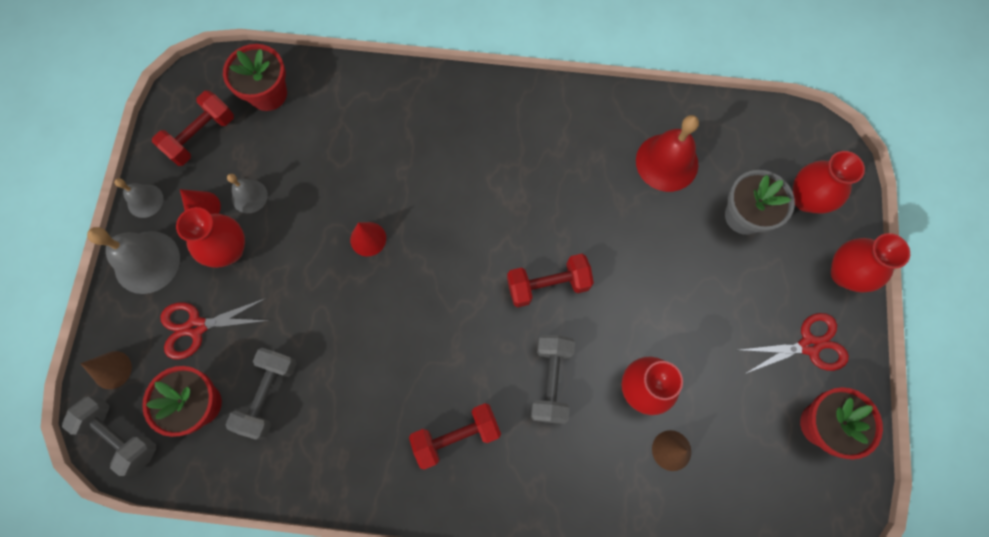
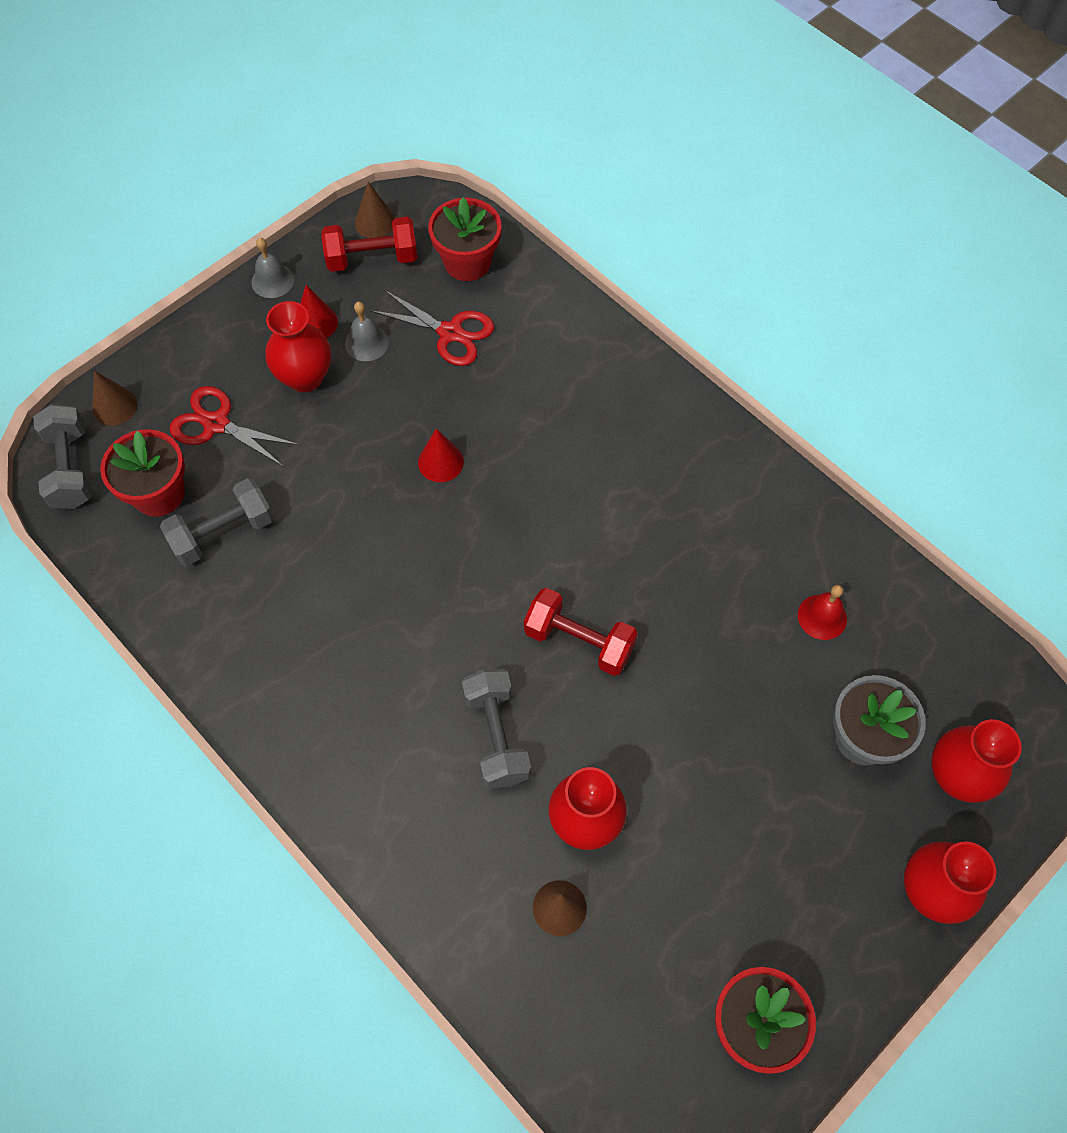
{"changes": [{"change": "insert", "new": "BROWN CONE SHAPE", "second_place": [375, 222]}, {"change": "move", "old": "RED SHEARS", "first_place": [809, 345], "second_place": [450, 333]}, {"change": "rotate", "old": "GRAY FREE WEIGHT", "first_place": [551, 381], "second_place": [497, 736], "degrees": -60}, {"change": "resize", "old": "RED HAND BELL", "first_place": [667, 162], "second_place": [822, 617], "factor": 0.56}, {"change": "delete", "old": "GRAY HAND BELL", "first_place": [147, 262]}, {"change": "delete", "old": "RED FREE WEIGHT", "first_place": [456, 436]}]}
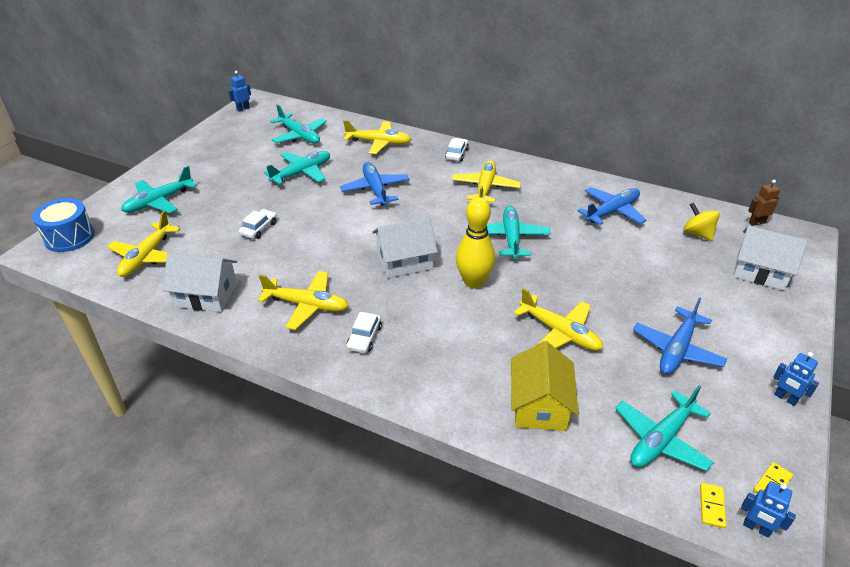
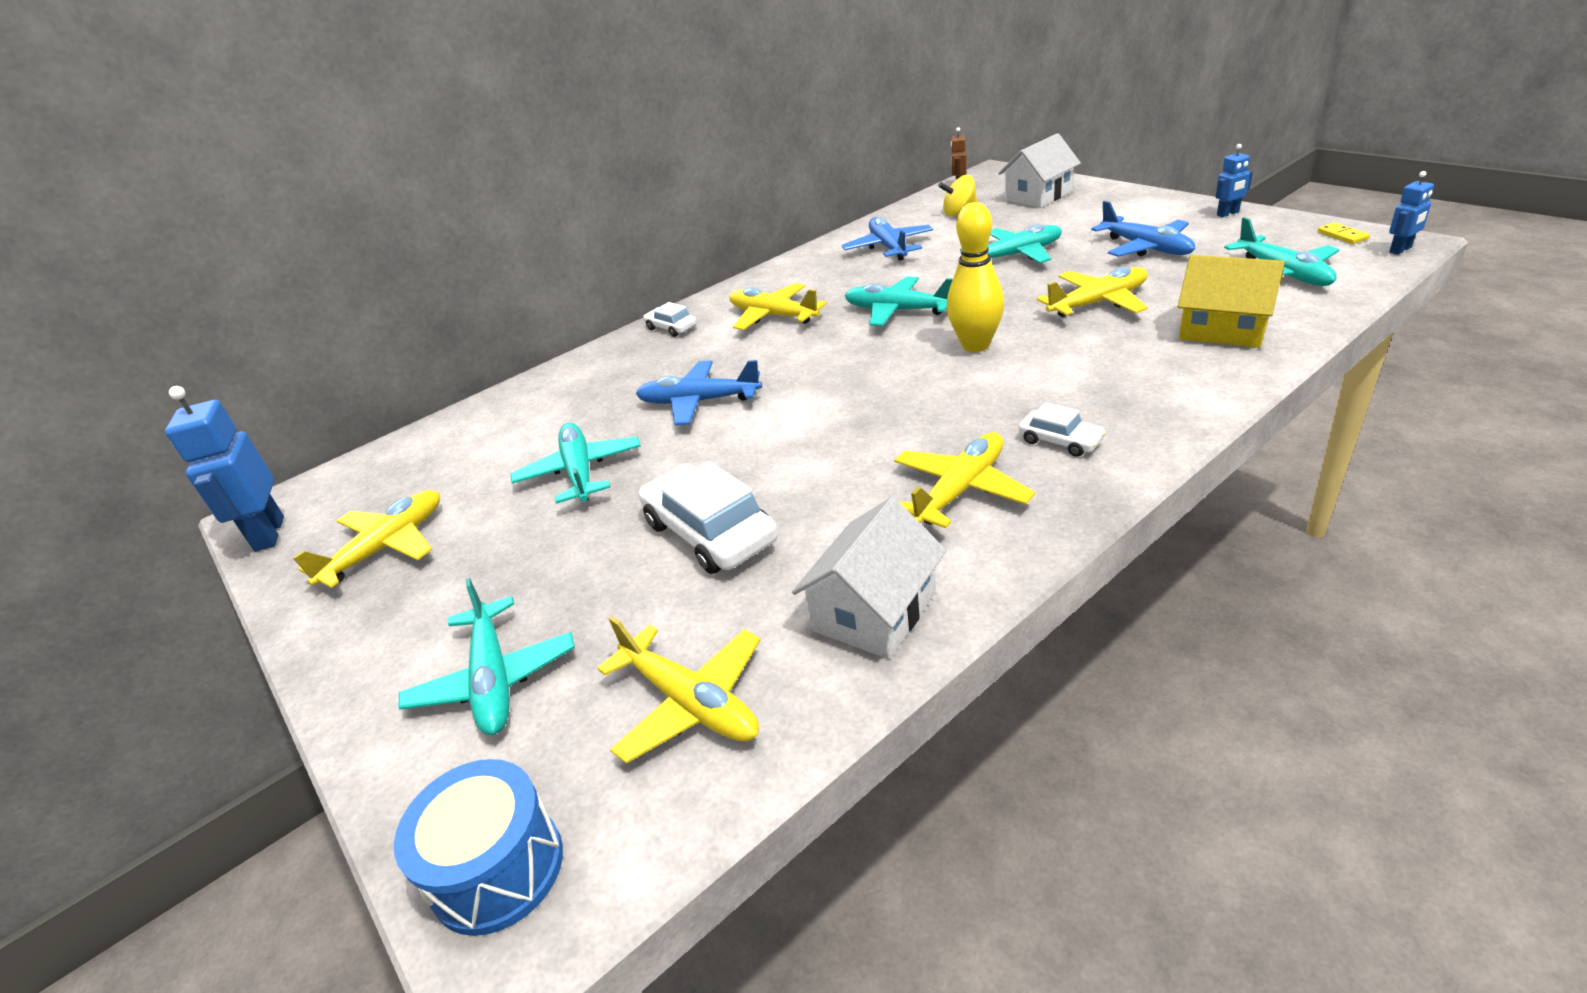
{"changes": [{"change": "resize", "old": "COBALT ROBOT", "first_place": [243, 109], "second_place": [269, 534], "factor": 1.88}, {"change": "move", "old": "BRIGHT YELLOW AEROPLANE", "first_place": [378, 143], "second_place": [387, 547]}, {"change": "resize", "old": "WHITE CAR", "first_place": [259, 228], "second_place": [710, 532], "factor": 1.91}, {"change": "move", "old": "AQUA AEROPLANE", "first_place": [299, 135], "second_place": [1015, 255]}, {"change": "delete", "old": "WHITE HOUSE", "first_place": [404, 261]}, {"change": "delete", "old": "BRIGHT YELLOW DOMINO PIECE", "first_place": [711, 506]}]}
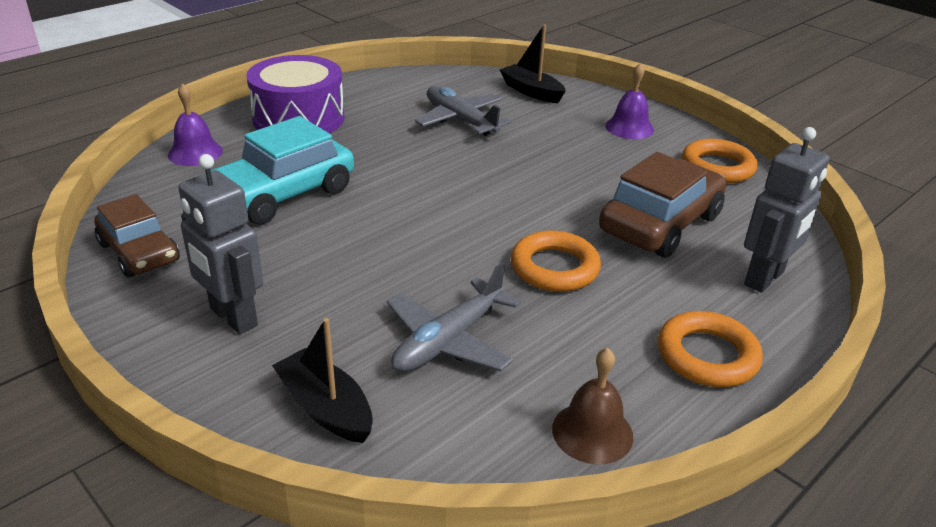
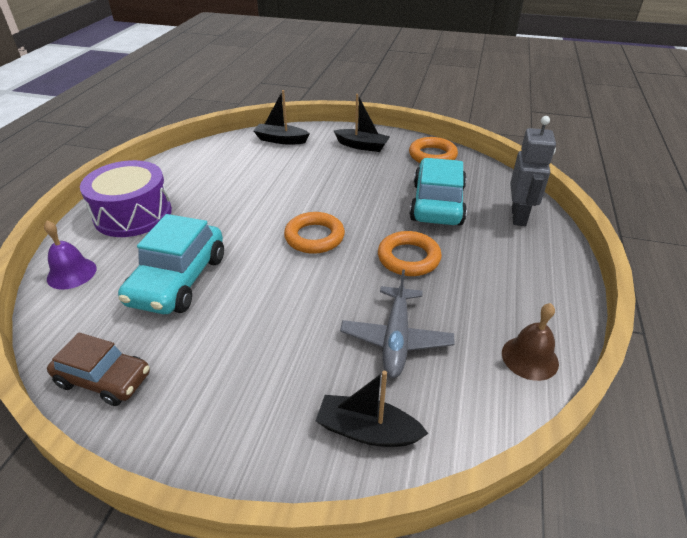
{"changes": [{"change": "move", "old": "ORANGE HOOP", "first_place": [707, 356], "second_place": [314, 237]}, {"change": "replace", "old": "PURPLE HAND BELL", "new": "JET-BLACK SAILBOAT", "first_place": [629, 127], "second_place": [362, 146]}, {"change": "recolor", "old": "BROWN CAR", "new": "AQUA CAR", "first_place": [660, 224], "second_place": [437, 204]}, {"change": "delete", "old": "GRAY ROBOT", "first_place": [233, 317]}, {"change": "delete", "old": "GRAY AEROPLANE", "first_place": [460, 120]}]}
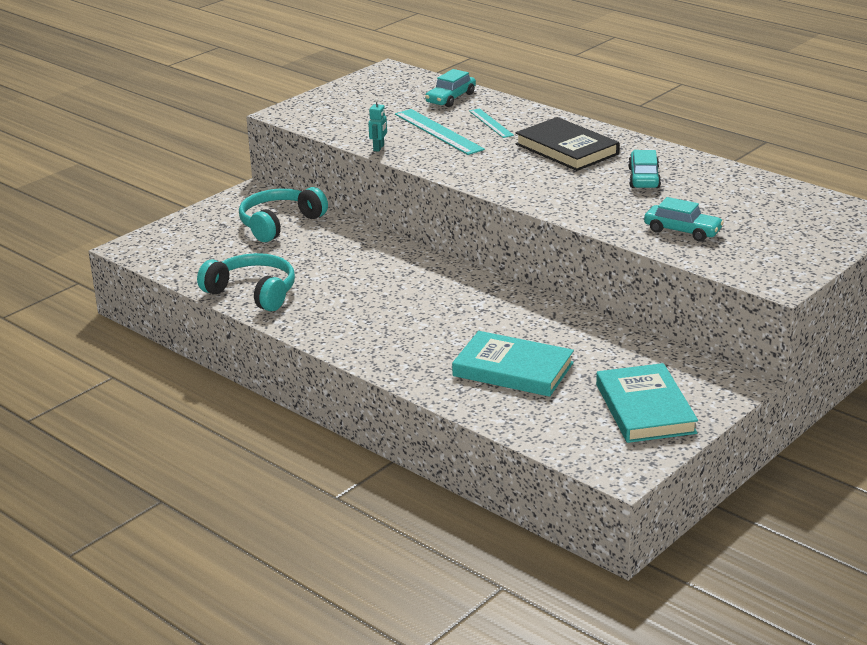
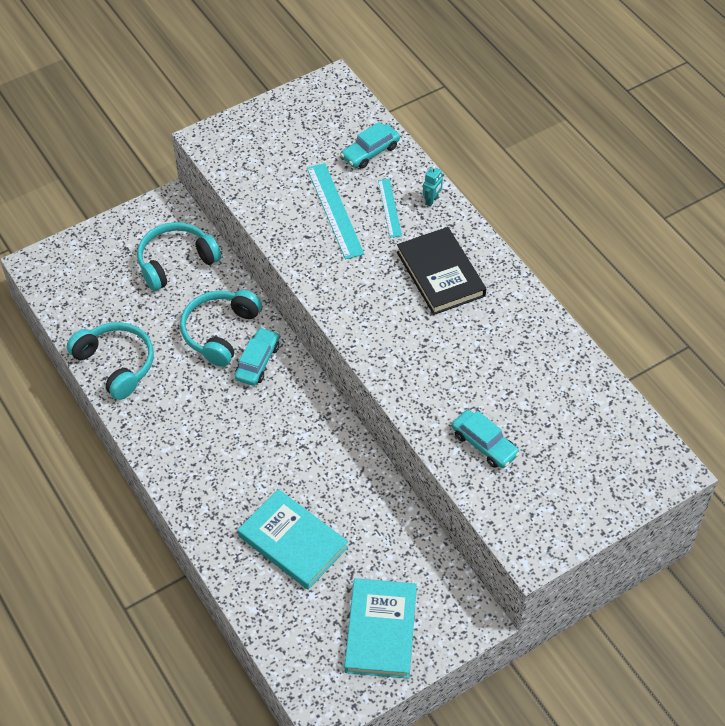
{"changes": [{"change": "insert", "new": "AQUA HEADSET", "second_place": [219, 332]}, {"change": "move", "old": "AQUA CAR", "first_place": [644, 178], "second_place": [257, 362]}, {"change": "move", "old": "AQUA ROBOT", "first_place": [379, 148], "second_place": [432, 200]}]}
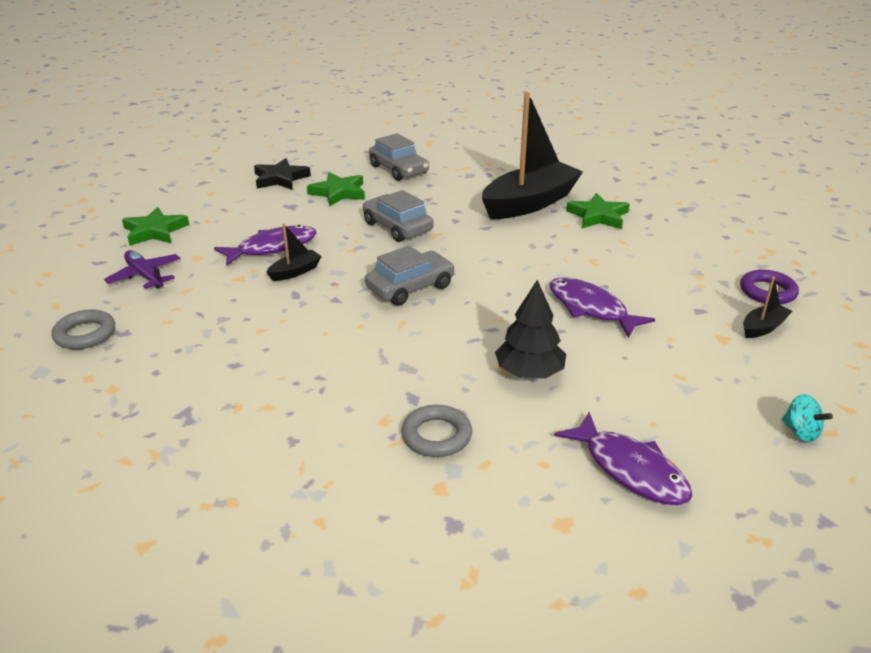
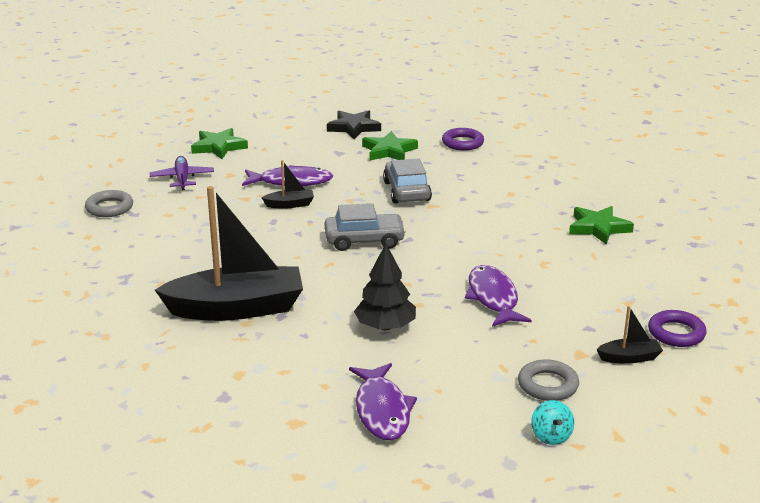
{"changes": [{"change": "move", "old": "JET-BLACK SAILBOAT", "first_place": [529, 203], "second_place": [237, 308]}, {"change": "replace", "old": "GRAY CAR", "new": "PURPLE HOOP", "first_place": [398, 169], "second_place": [462, 143]}, {"change": "move", "old": "GRAY HOOP", "first_place": [436, 436], "second_place": [548, 385]}]}
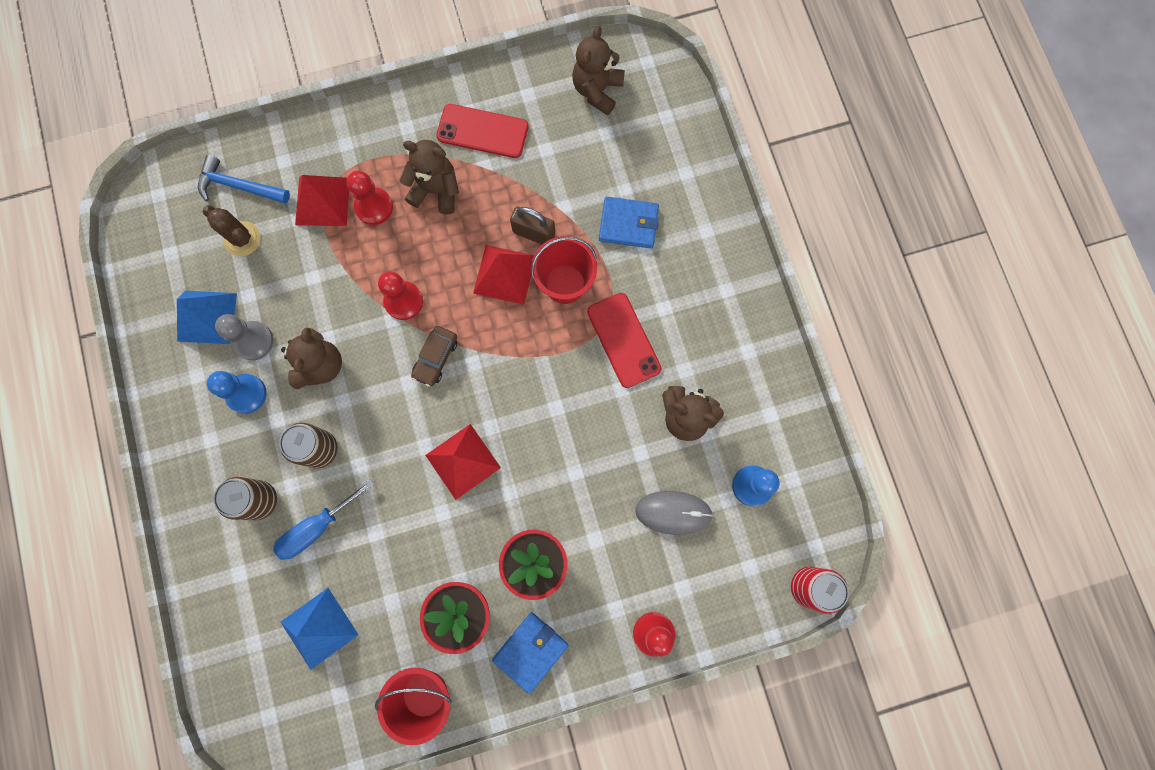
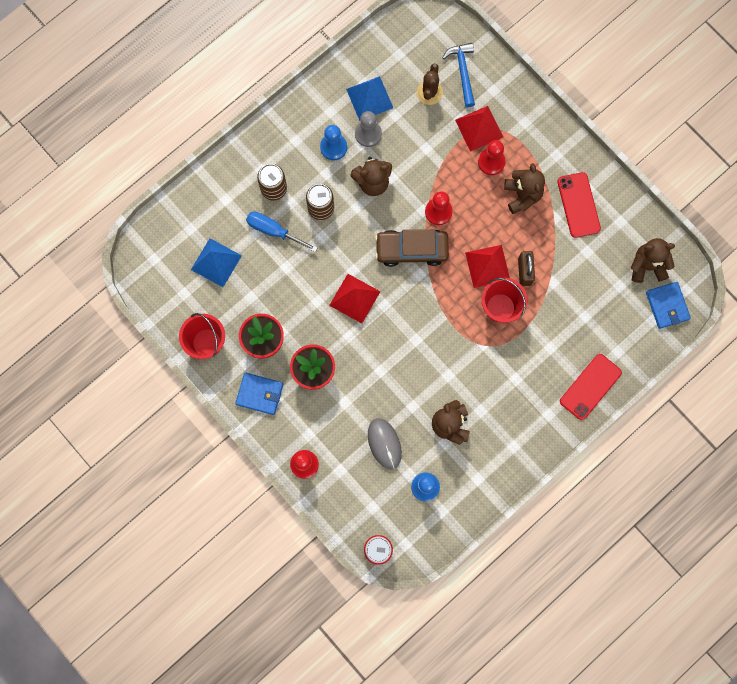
{"changes": [{"change": "resize", "old": "BROWN CAR", "first_place": [436, 358], "second_place": [411, 250], "factor": 1.74}, {"change": "move", "old": "RED SMARTPHONE", "first_place": [623, 340], "second_place": [590, 387]}, {"change": "move", "old": "COBALT CARD WALLET", "first_place": [628, 224], "second_place": [667, 306]}]}
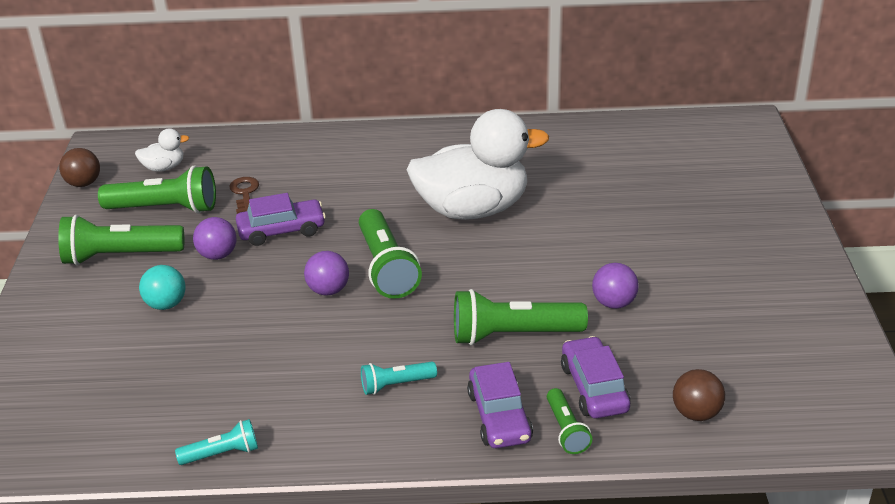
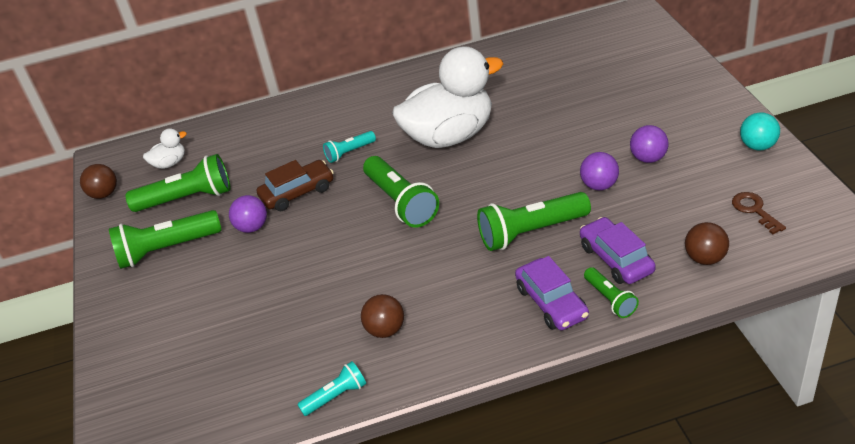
{"changes": [{"change": "recolor", "old": "PURPLE CAR", "new": "BROWN CAR", "first_place": [282, 230], "second_place": [297, 193]}, {"change": "move", "old": "AQUA FLASHLIGHT", "first_place": [396, 385], "second_place": [349, 153]}, {"change": "insert", "new": "BROWN BALL", "second_place": [385, 330]}, {"change": "move", "old": "PURPLE BALL", "first_place": [328, 290], "second_place": [648, 158]}, {"change": "move", "old": "BROWN KEY", "first_place": [244, 193], "second_place": [754, 210]}, {"change": "move", "old": "AQUA BALL", "first_place": [166, 304], "second_place": [758, 146]}]}
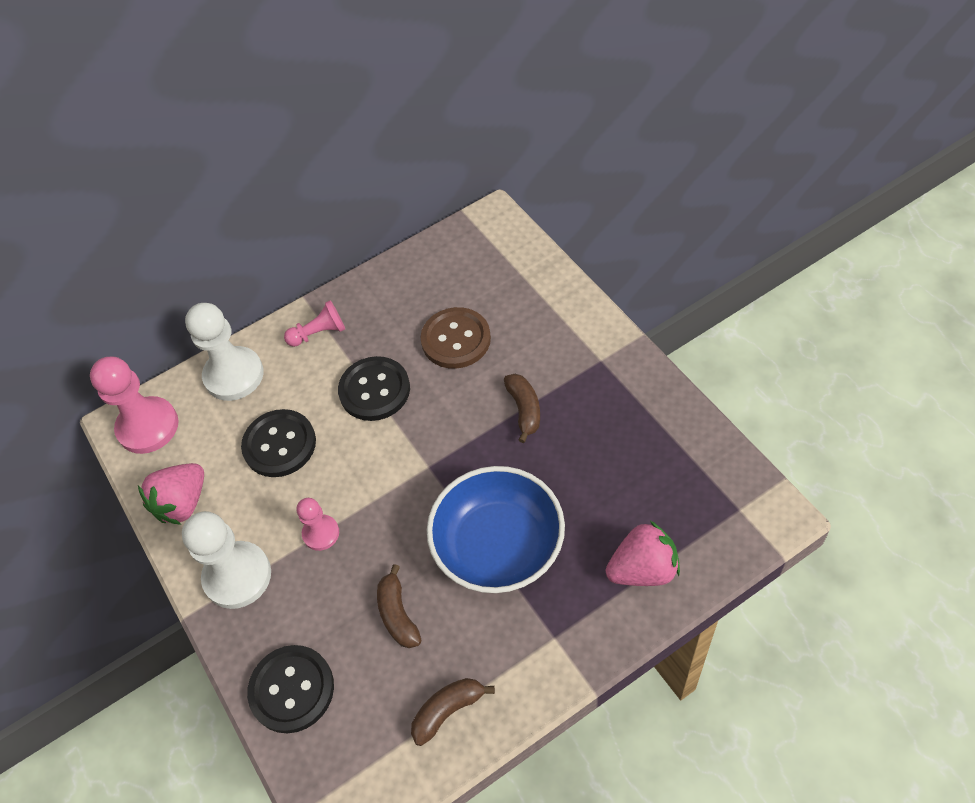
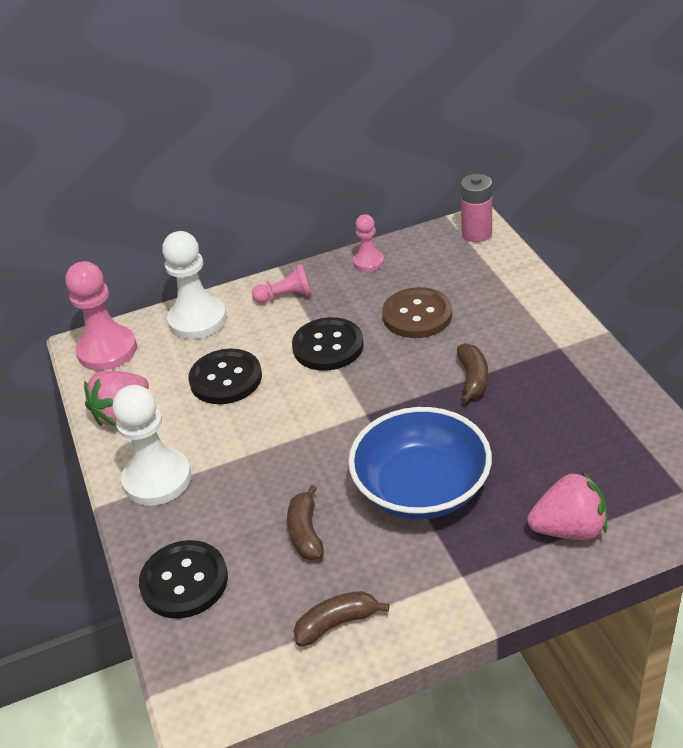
{"changes": [{"change": "move", "old": "ROSY CHESS PAWN", "first_place": [321, 533], "second_place": [368, 262]}, {"change": "insert", "new": "ROSY AA BATTERY", "second_place": [476, 233]}]}
